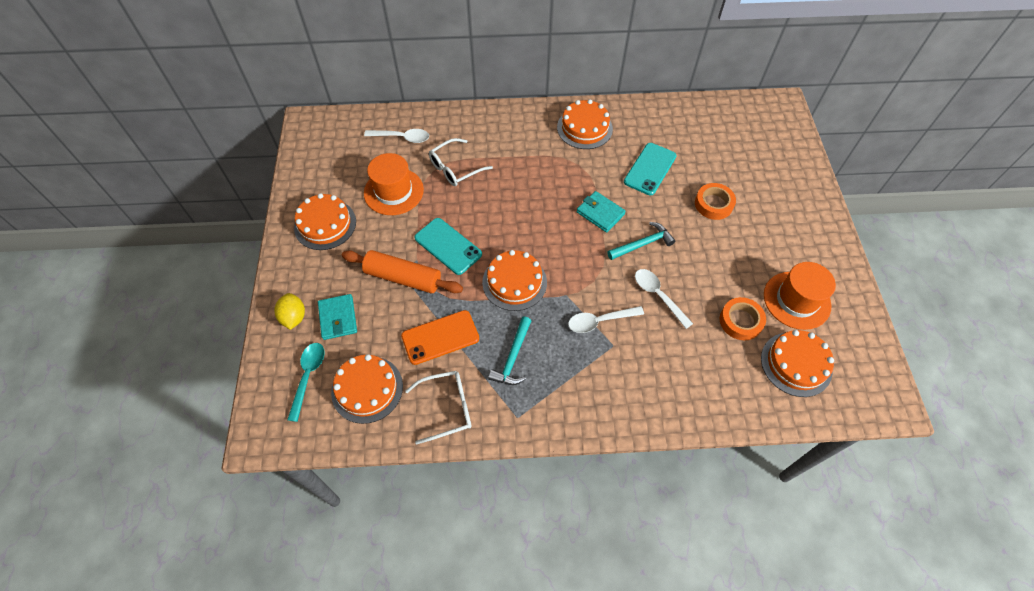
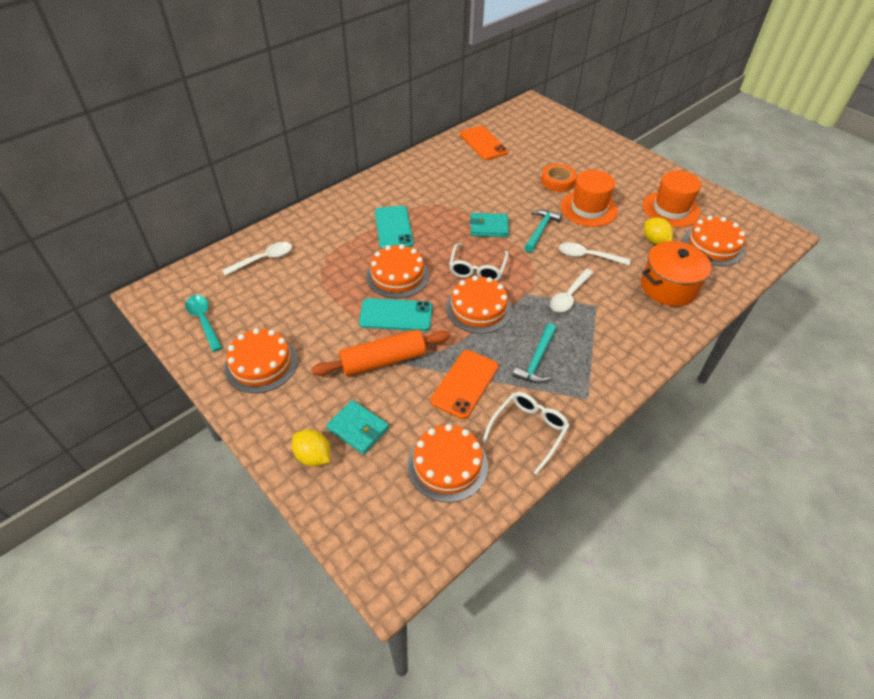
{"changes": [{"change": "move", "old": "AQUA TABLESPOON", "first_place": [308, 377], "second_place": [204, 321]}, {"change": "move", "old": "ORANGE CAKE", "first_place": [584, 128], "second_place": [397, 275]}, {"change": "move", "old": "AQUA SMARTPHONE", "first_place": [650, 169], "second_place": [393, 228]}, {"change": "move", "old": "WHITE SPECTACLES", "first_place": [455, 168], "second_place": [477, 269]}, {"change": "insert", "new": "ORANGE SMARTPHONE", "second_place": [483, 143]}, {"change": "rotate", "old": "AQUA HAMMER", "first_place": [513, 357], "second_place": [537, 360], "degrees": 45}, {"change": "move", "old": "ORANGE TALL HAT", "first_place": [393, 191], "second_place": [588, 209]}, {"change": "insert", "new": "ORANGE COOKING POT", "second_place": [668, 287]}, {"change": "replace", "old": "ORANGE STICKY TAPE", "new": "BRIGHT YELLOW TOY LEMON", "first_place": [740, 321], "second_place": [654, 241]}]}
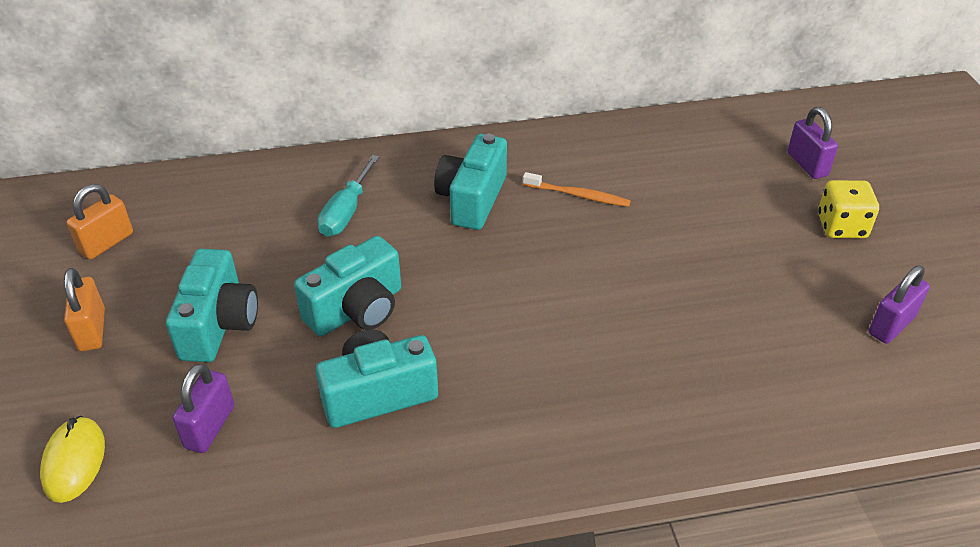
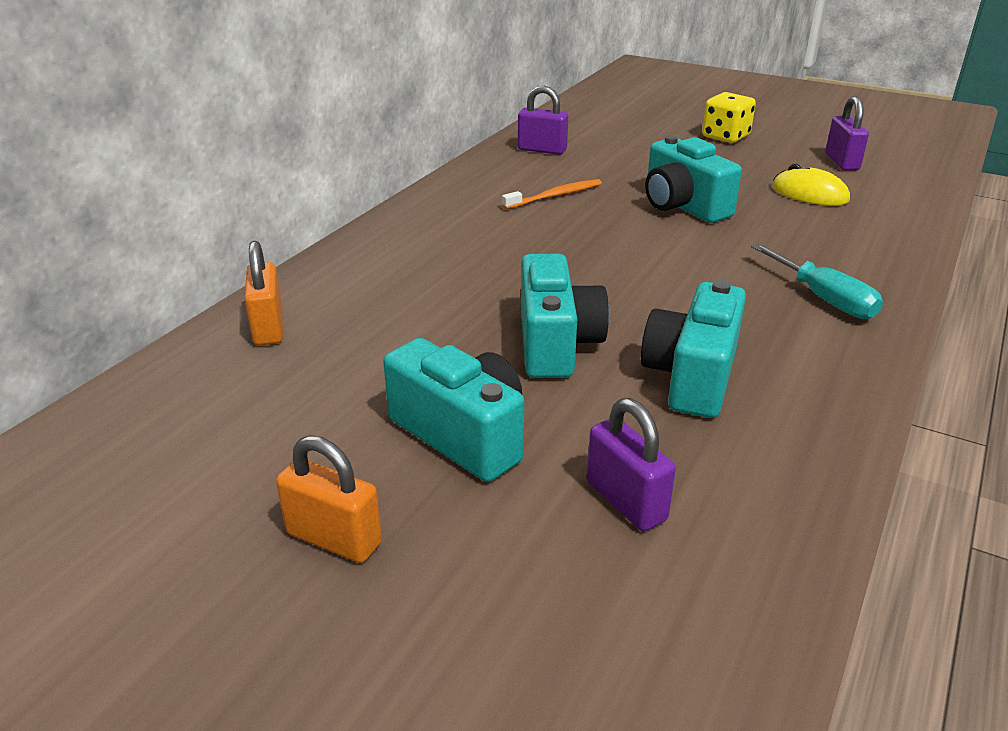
{"changes": [{"change": "move", "old": "ORANGE PADLOCK", "first_place": [106, 243], "second_place": [268, 328]}, {"change": "move", "old": "PURPLE PADLOCK", "first_place": [807, 164], "second_place": [542, 150]}, {"change": "move", "old": "AQUA COMPACT CAMERA", "first_place": [472, 199], "second_place": [682, 206]}, {"change": "move", "old": "AQUA SCREWDRIVER", "first_place": [346, 212], "second_place": [823, 299]}, {"change": "move", "old": "BRIGHT YELLOW COMPUTER MOUSE", "first_place": [74, 461], "second_place": [809, 194]}]}
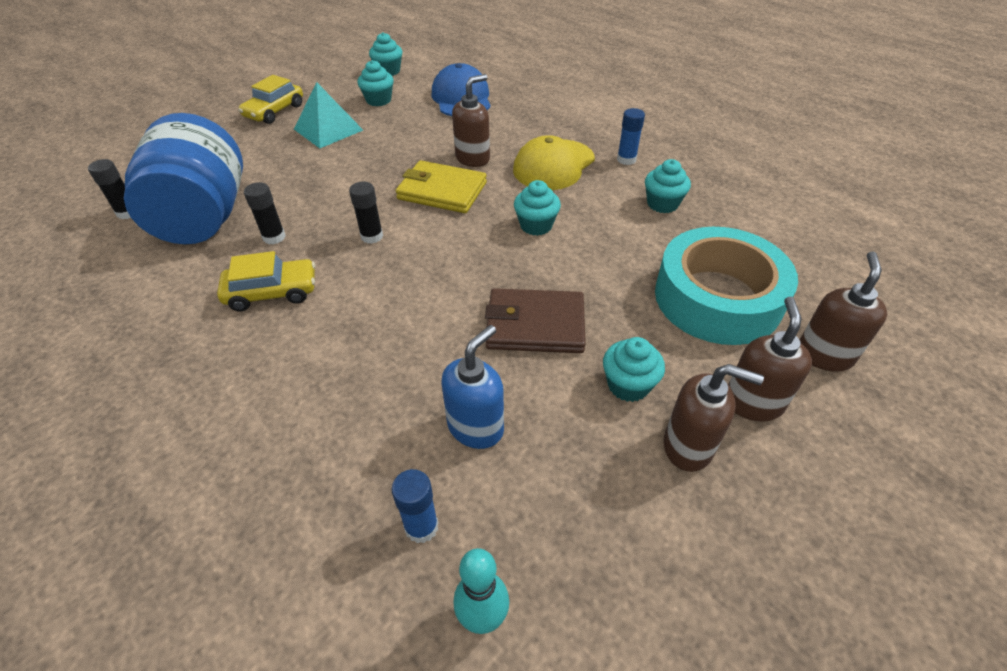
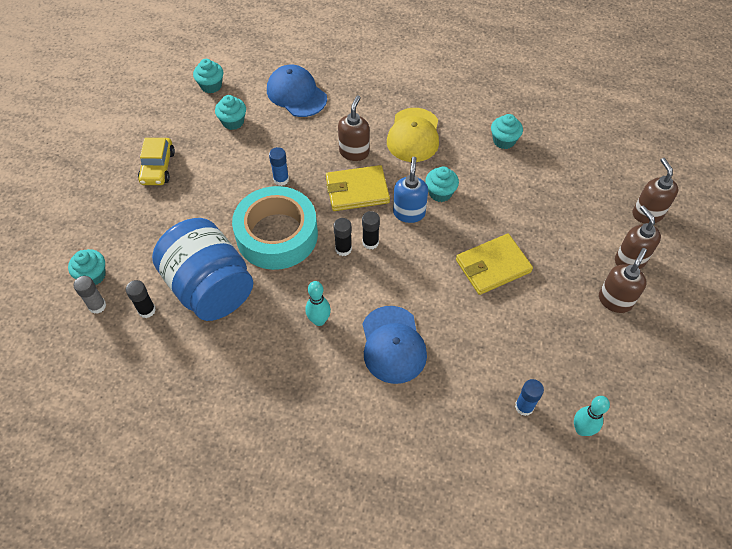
{"changes": [{"change": "move", "old": "AQUA CUPCAKE", "first_place": [628, 385], "second_place": [93, 275]}, {"change": "insert", "new": "GRAY STICK OF GLUE", "second_place": [97, 306]}, {"change": "move", "old": "AQUA STICKY TAPE", "first_place": [717, 298], "second_place": [277, 235]}, {"change": "move", "old": "COBALT STICK OF GLUE", "first_place": [626, 159], "second_place": [281, 179]}, {"change": "replace", "old": "BRIGHT YELLOW CAR", "new": "AQUA BOWLING PIN", "first_place": [272, 292], "second_place": [319, 320]}, {"change": "move", "old": "JET-BLACK STICK OF GLUE", "first_place": [274, 237], "second_place": [370, 242]}, {"change": "insert", "new": "COBALT CAP", "second_place": [393, 345]}, {"change": "move", "old": "COBALT SOAP DISPENSER", "first_place": [476, 427], "second_place": [409, 213]}, {"change": "recolor", "old": "BROWN CARD WALLET", "new": "BRIGHT YELLOW CARD WALLET", "first_place": [535, 325], "second_place": [493, 266]}, {"change": "rotate", "old": "BROWN SOAP DISPENSER", "first_place": [688, 446], "second_place": [615, 300], "degrees": -45}, {"change": "delete", "old": "AQUA PYRAMID", "first_place": [328, 129]}]}
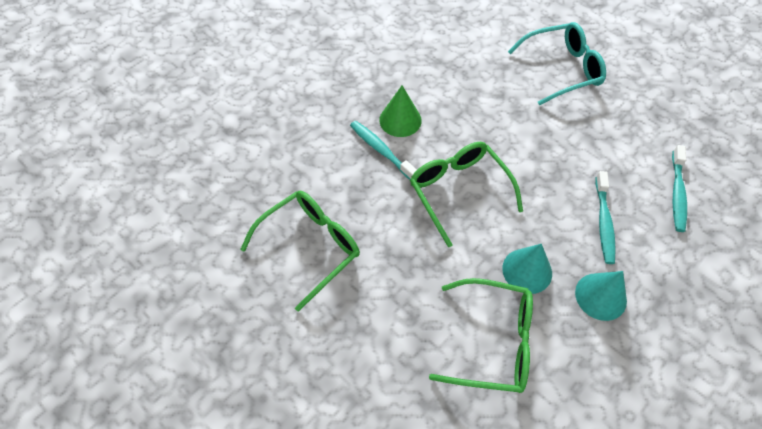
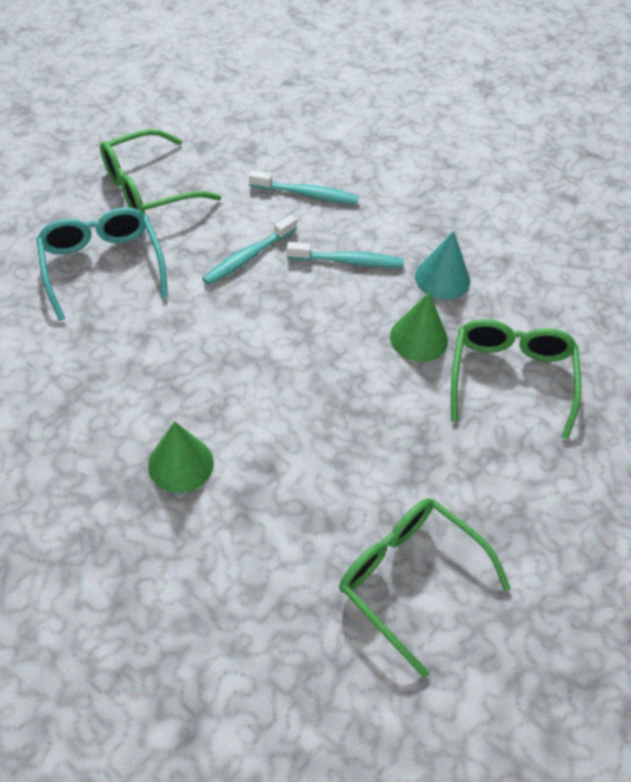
{"changes": [{"change": "move", "old": "GREEN SPECTACLES", "first_place": [458, 191], "second_place": [148, 188]}, {"change": "move", "old": "AQUA TOOTHBRUSH", "first_place": [381, 150], "second_place": [247, 257]}, {"change": "recolor", "old": "AQUA CONE SHAPE", "new": "GREEN CONE SHAPE", "first_place": [527, 270], "second_place": [419, 338]}]}
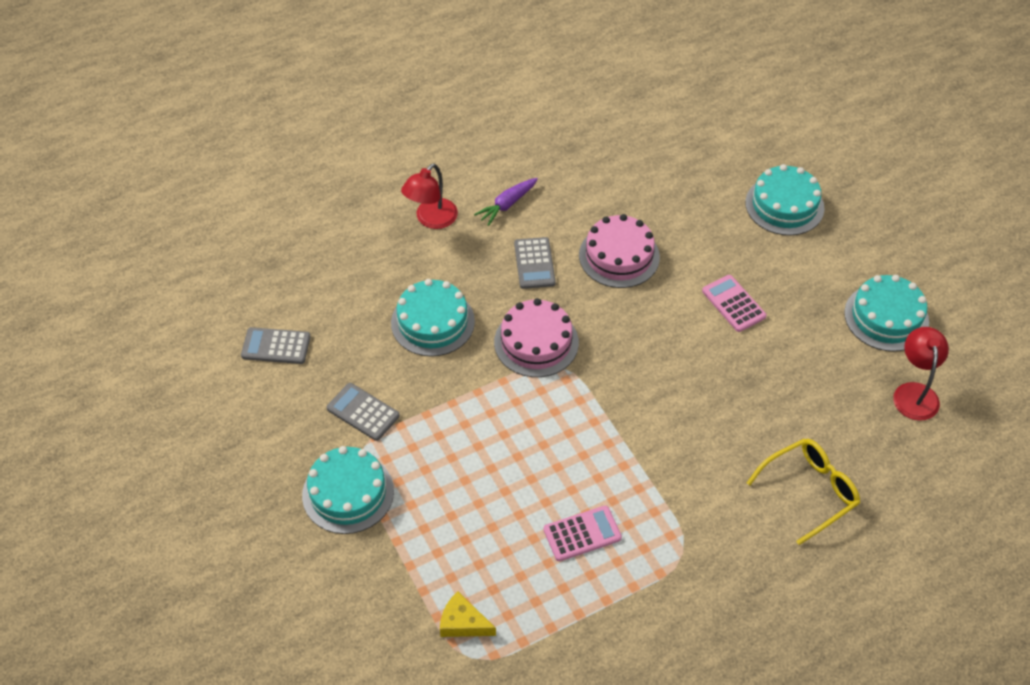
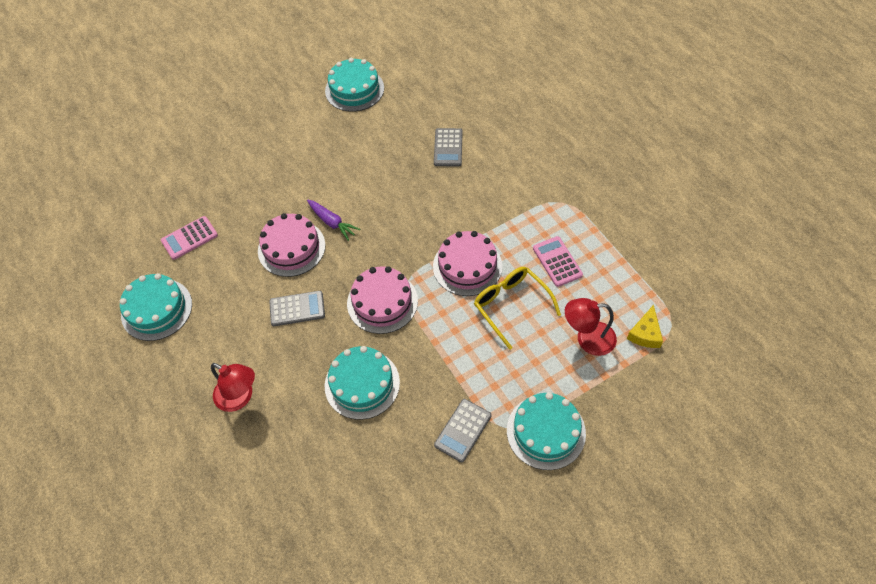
{"changes": [{"change": "move", "old": "AQUA CAKE", "first_place": [784, 205], "second_place": [156, 309]}, {"change": "move", "old": "ROSY CALCULATOR", "first_place": [733, 304], "second_place": [189, 238]}, {"change": "move", "old": "PURPLE CARROT", "first_place": [507, 205], "second_place": [332, 223]}, {"change": "insert", "new": "ROSY CAKE", "second_place": [467, 266]}, {"change": "move", "old": "GRAY CALCULATOR", "first_place": [276, 346], "second_place": [448, 148]}, {"change": "move", "old": "BRIGHT YELLOW SPECTACLES", "first_place": [810, 491], "second_place": [511, 305]}, {"change": "move", "old": "RED LAMP", "first_place": [914, 393], "second_place": [587, 339]}]}
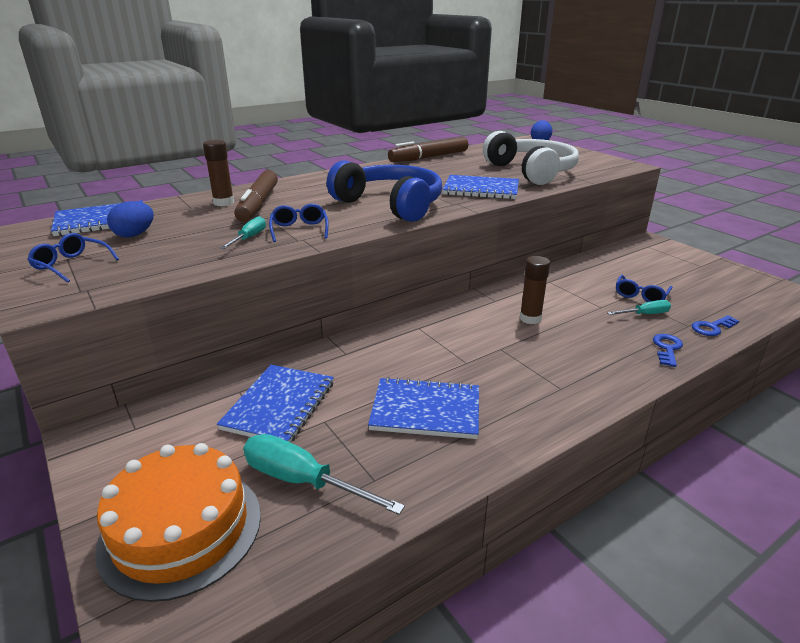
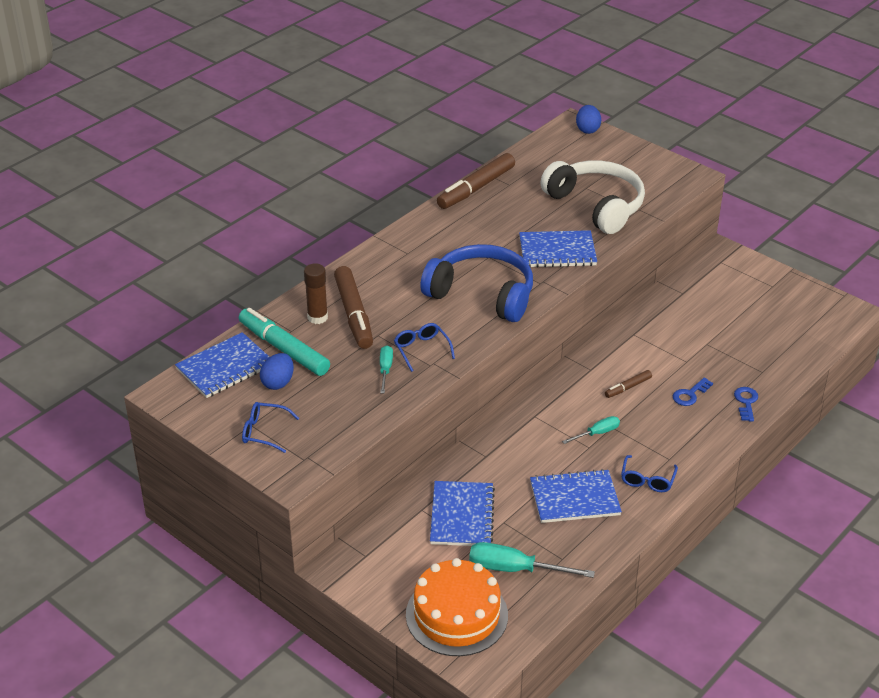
{"changes": [{"change": "insert", "new": "AQUA FELT PEN", "second_place": [284, 349]}, {"change": "move", "old": "AQUA SCREWDRIVER", "first_place": [644, 314], "second_place": [597, 433]}, {"change": "replace", "old": "BROWN STICK OF GLUE", "new": "BROWN FELT PEN", "first_place": [530, 318], "second_place": [628, 387]}, {"change": "move", "old": "COBALT SPECTACLES", "first_place": [640, 295], "second_place": [647, 480]}, {"change": "move", "old": "COBALT KEY", "first_place": [712, 327], "second_place": [690, 394]}]}
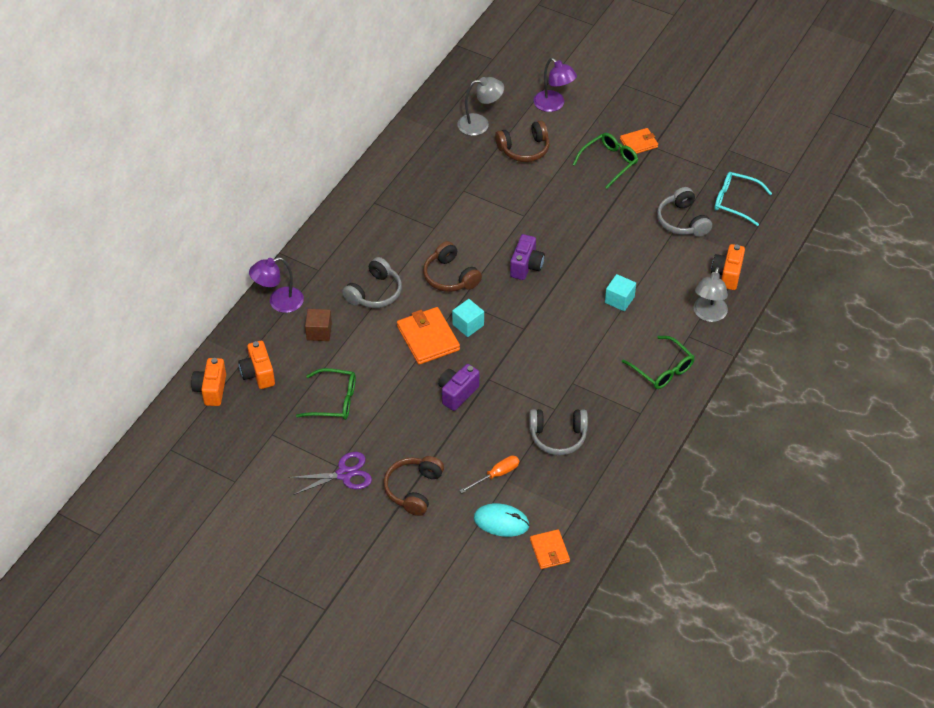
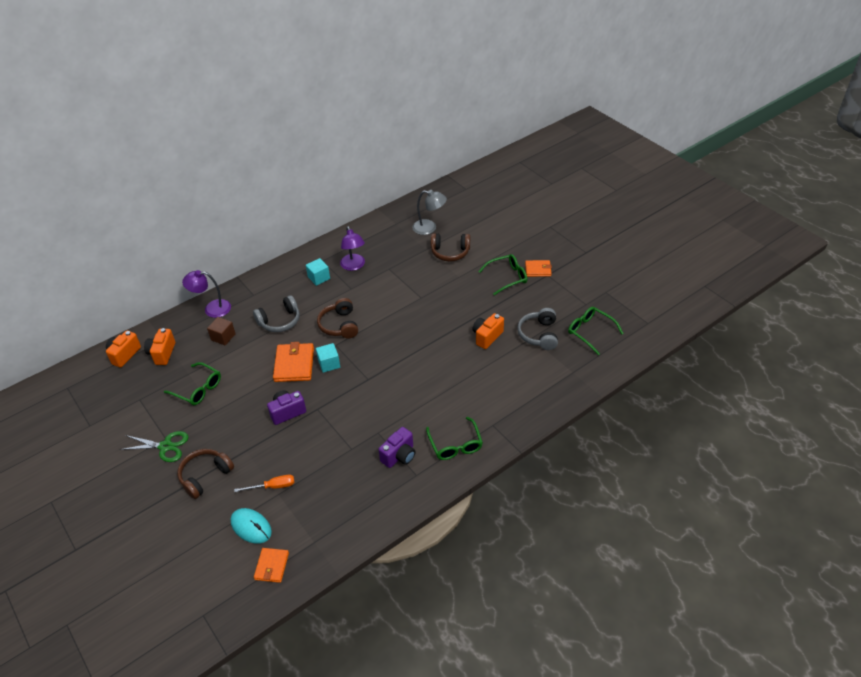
{"changes": [{"change": "recolor", "old": "PURPLE SHEARS", "new": "GREEN SHEARS", "first_place": [344, 474], "second_place": [165, 446]}, {"change": "move", "old": "AQUA CUBE", "first_place": [619, 300], "second_place": [319, 278]}, {"change": "move", "old": "PURPLE LAMP", "first_place": [553, 105], "second_place": [354, 266]}, {"change": "move", "old": "PURPLE COMPACT CAMERA", "first_place": [526, 266], "second_place": [399, 456]}, {"change": "move", "old": "ORANGE COMPACT CAMERA", "first_place": [727, 274], "second_place": [487, 337]}, {"change": "recolor", "old": "AQUA SPECTACLES", "new": "GREEN SPECTACLES", "first_place": [735, 202], "second_place": [590, 332]}, {"change": "delete", "old": "GRAY HEADSET", "first_place": [558, 436]}, {"change": "delete", "old": "GRAY LAMP", "first_place": [708, 314]}]}
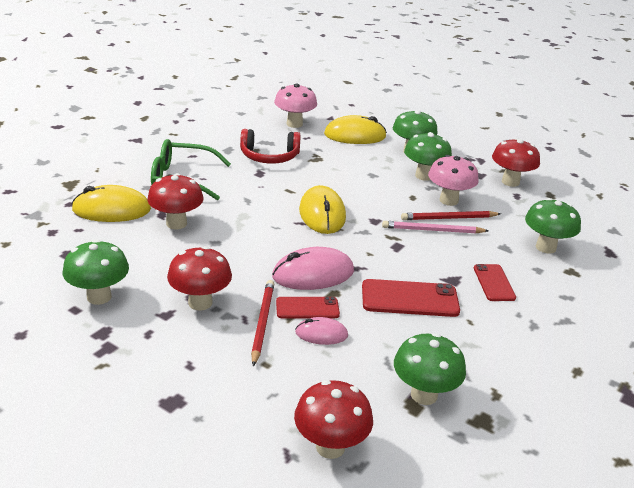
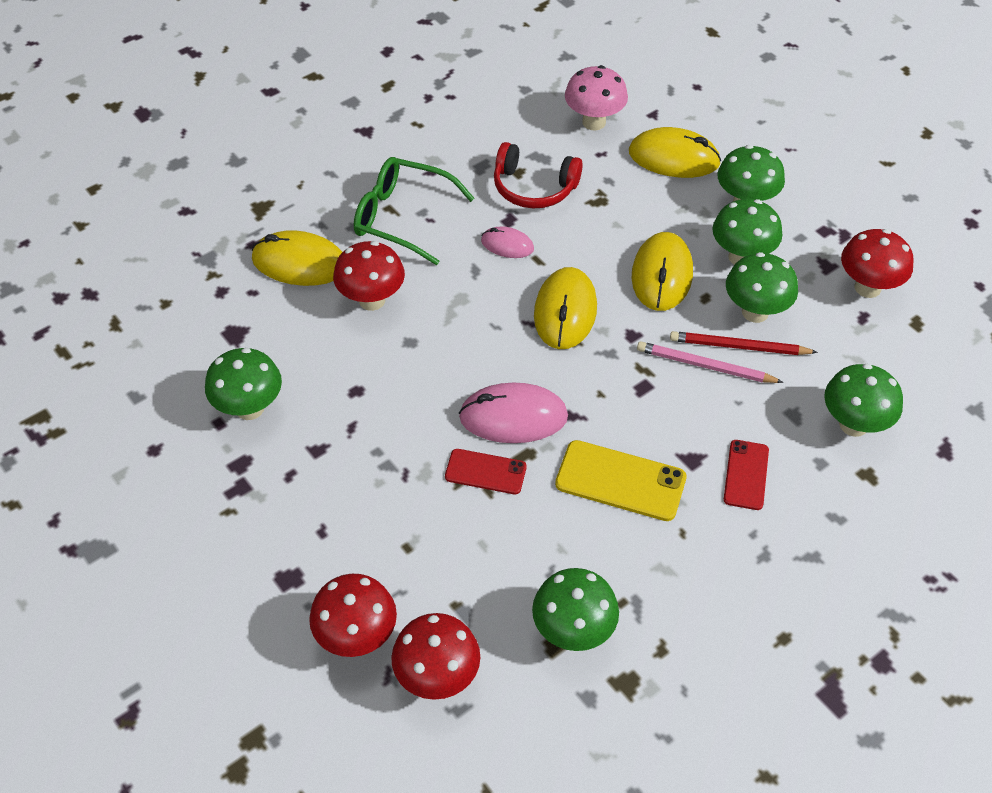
{"changes": [{"change": "move", "old": "RED FUNGUS", "first_place": [200, 303], "second_place": [357, 637]}, {"change": "move", "old": "ROSY COMPUTER MOUSE", "first_place": [321, 334], "second_place": [507, 245]}, {"change": "recolor", "old": "RED SMARTPHONE", "new": "BRIGHT YELLOW SMARTPHONE", "first_place": [409, 299], "second_place": [620, 481]}, {"change": "insert", "new": "BRIGHT YELLOW COMPUTER MOUSE", "second_place": [661, 275]}, {"change": "recolor", "old": "ROSY FUNGUS", "new": "GREEN FUNGUS", "first_place": [448, 200], "second_place": [755, 312]}, {"change": "delete", "old": "RED PENCIL", "first_place": [262, 322]}]}
